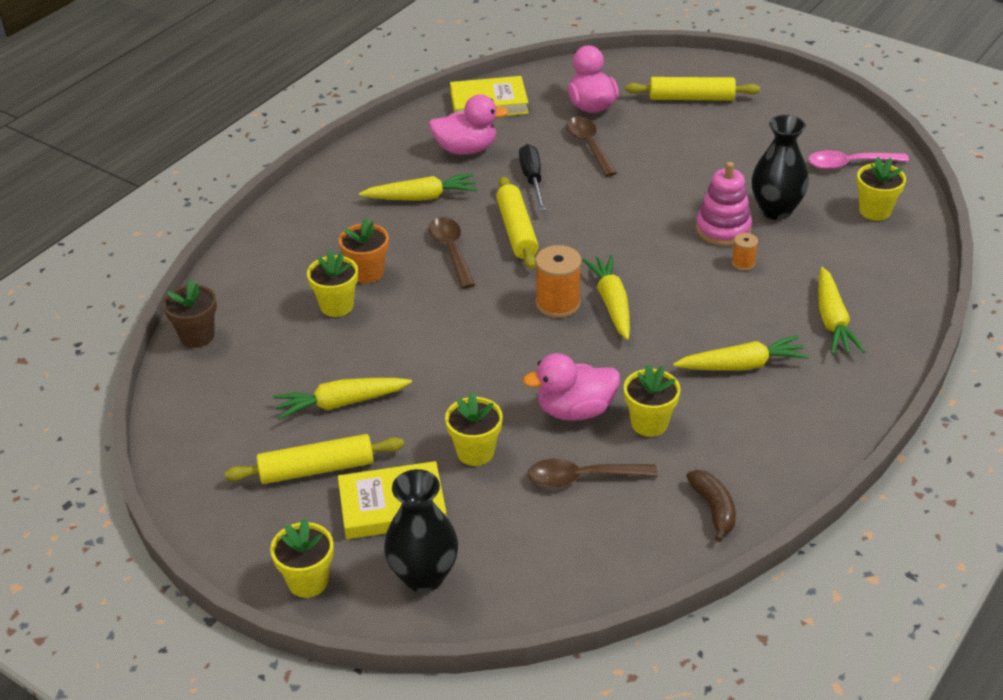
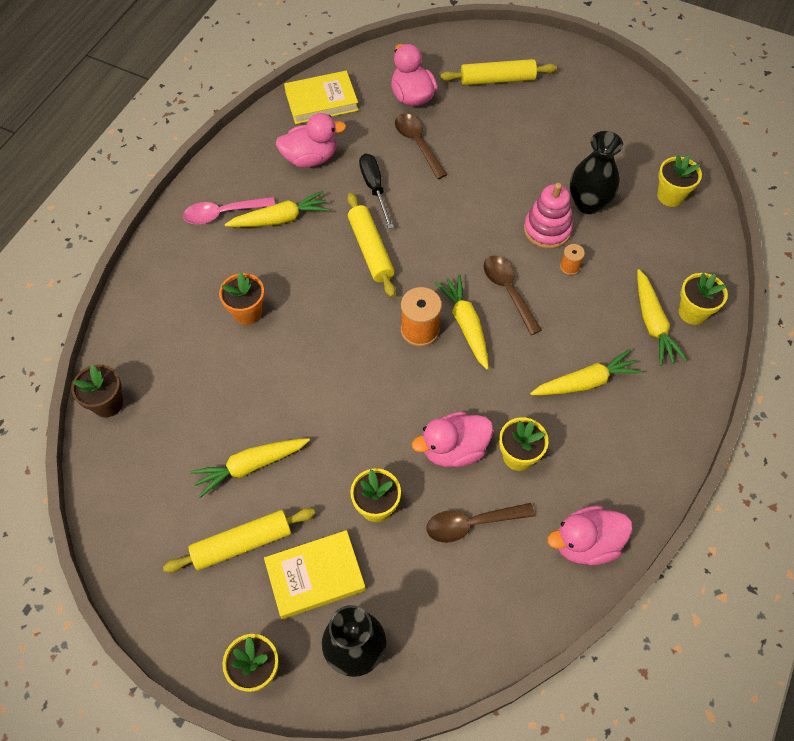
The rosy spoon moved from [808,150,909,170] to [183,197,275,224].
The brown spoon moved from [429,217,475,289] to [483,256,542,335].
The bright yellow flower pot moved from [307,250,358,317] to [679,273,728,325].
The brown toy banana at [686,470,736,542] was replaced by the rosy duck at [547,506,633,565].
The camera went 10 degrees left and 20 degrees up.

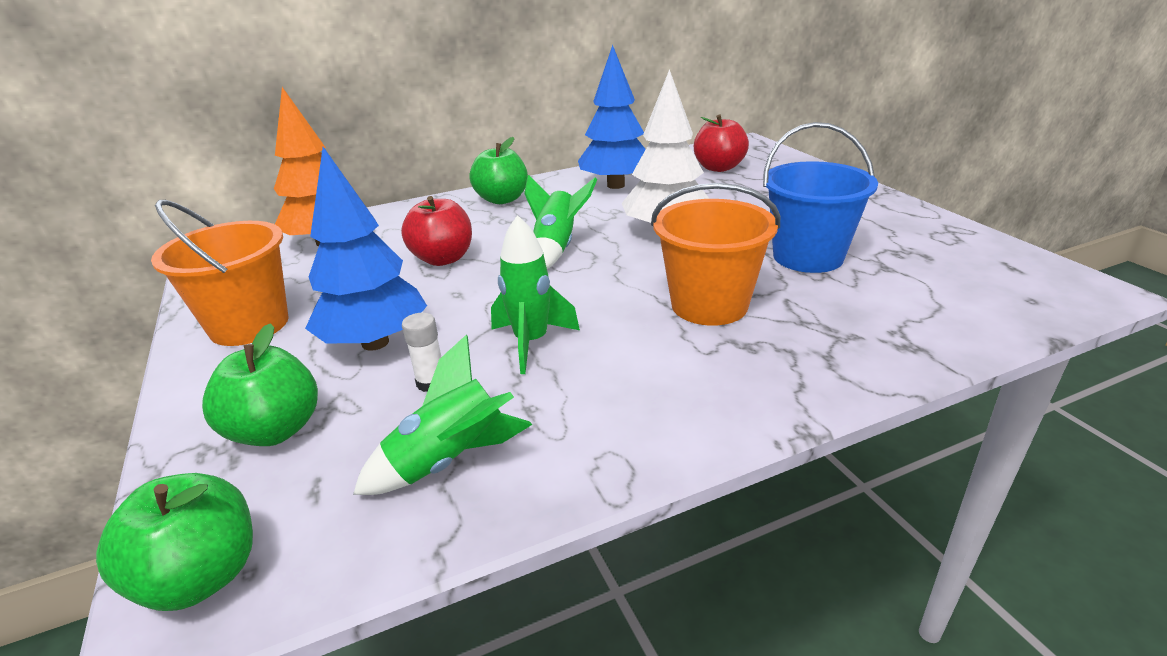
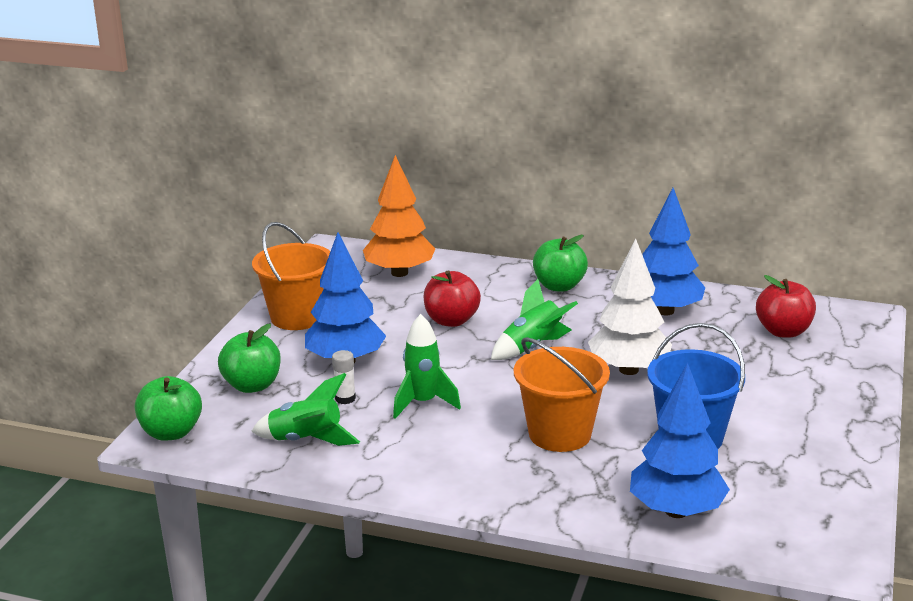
The royal blue toy tree at [630,363,730,518] appeared.
The camera went 40 degrees right and 5 degrees down.

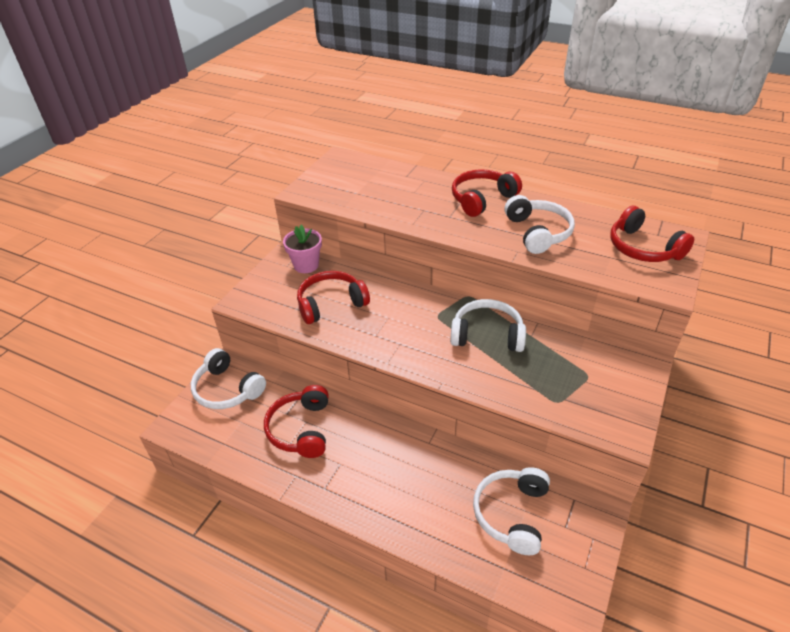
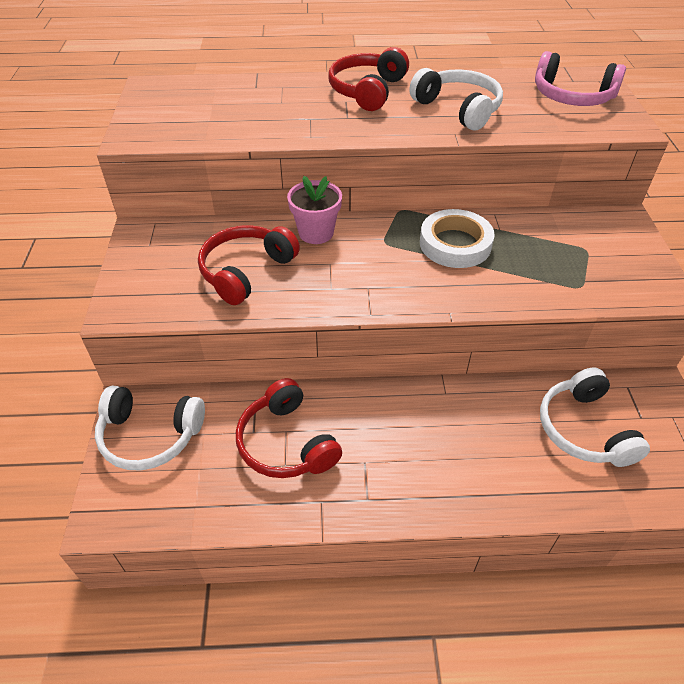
The scarlet over-ear headphones at [610,206,694,262] became the rosy over-ear headphones at [535,51,626,106].
The rosy flower pot moved from [283,225,322,273] to [287,176,342,244].
The snow-white over-ear headphones at [450,299,526,352] was replaced by the snow-white roll of tape at [420,209,495,268].
The camera went 30 degrees left and 5 degrees up.

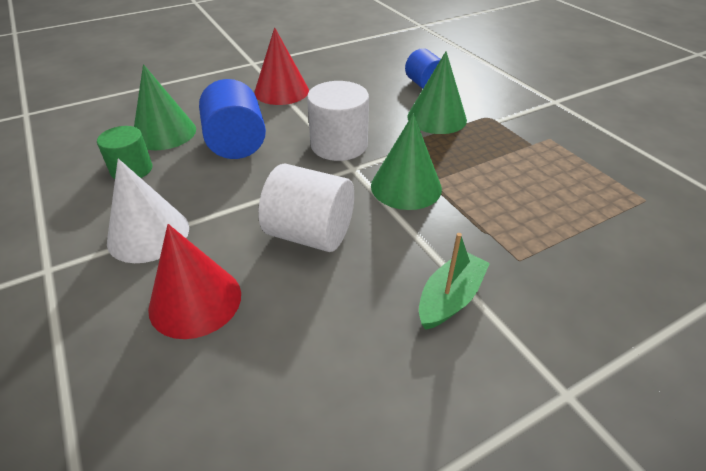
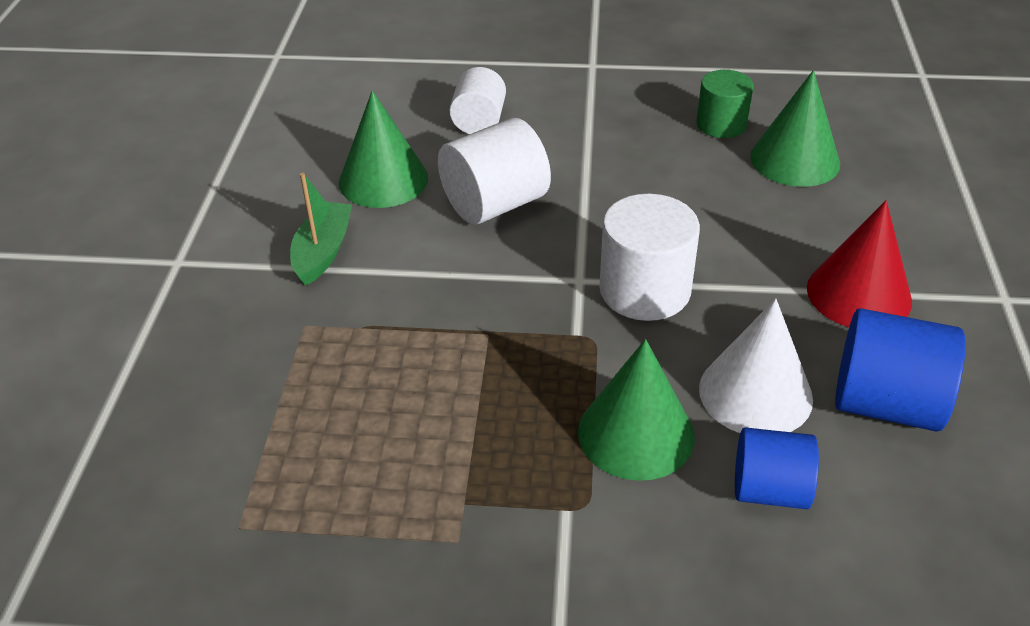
The royal blue cylinder shape moved from [199,79,266,159] to [835,308,966,432].
The leaf-green solid cone moved from [371,114,442,210] to [339,90,428,208].
The snow-white solid cone moved from [107,159,189,263] to [699,299,813,433].
The scarlet solid cone at [148,224,241,339] was replaced by the snow-white cylinder shape at [449,67,506,134].
The leaf-green boat at [419,233,490,330] turned 150 degrees counterclockwise.
The camera went 125 degrees right and 0 degrees up.

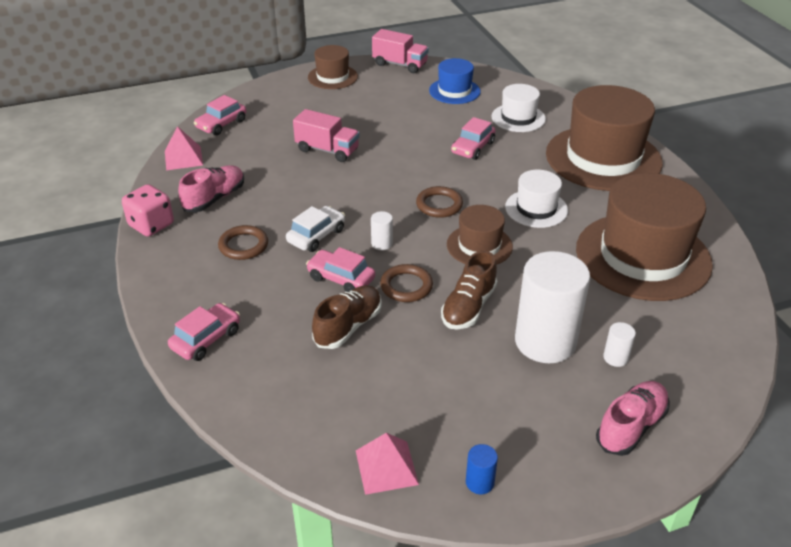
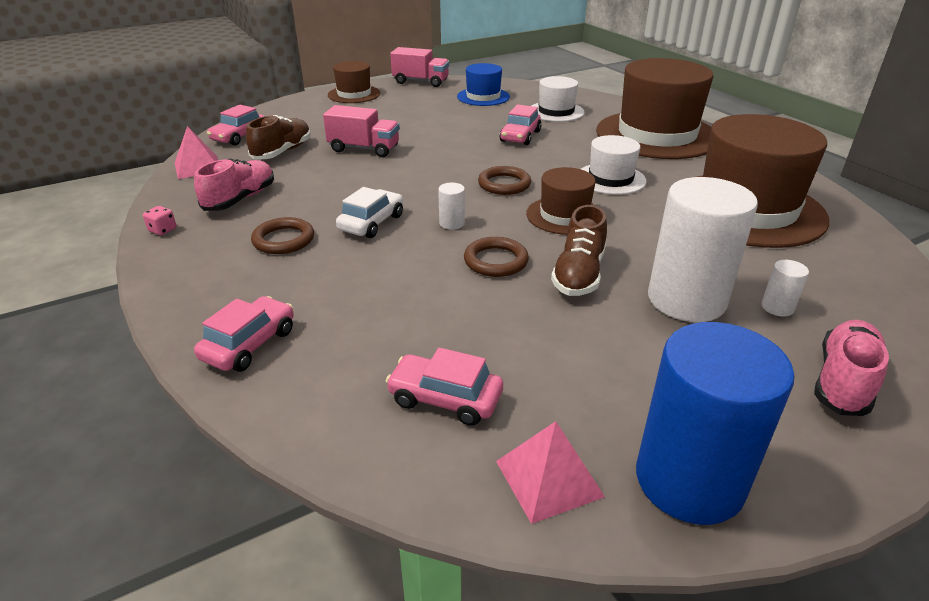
The rosy game die at [122,184,174,236] changed to 0.48 times the size.
The rosy toy car moved from [306,247,375,292] to [386,348,503,426].
The brown sneaker moved from [312,285,382,349] to [246,115,311,159].
The royal blue cylinder shape at [466,444,498,494] changed to 2.50 times the size.
The camera went 10 degrees left and 5 degrees down.

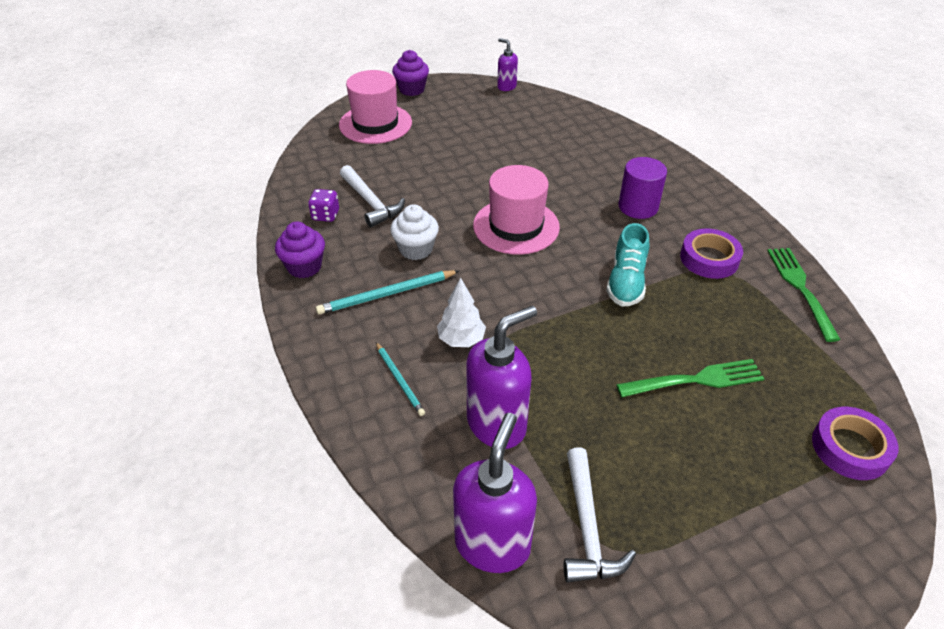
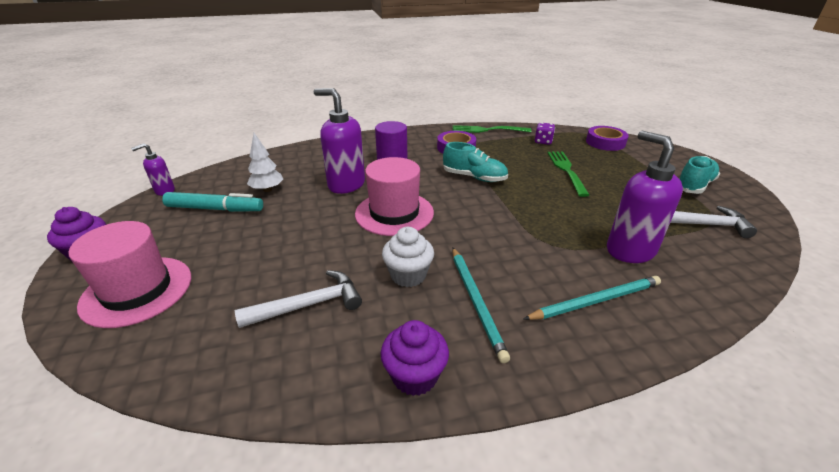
The violet game die moved from [308,189,339,222] to [535,122,555,145].
The snow-white toy tree moved from [437,278,486,347] to [247,133,283,192].
The aqua wooden pencil at [376,342,425,416] changed to 1.57 times the size.
The violet pump bottle moved from [453,413,537,573] to [314,88,365,194].
The aqua sneaker at [679,156,720,194] appeared.
The aqua marker pen at [162,192,263,212] appeared.
The camera went 80 degrees left and 10 degrees down.

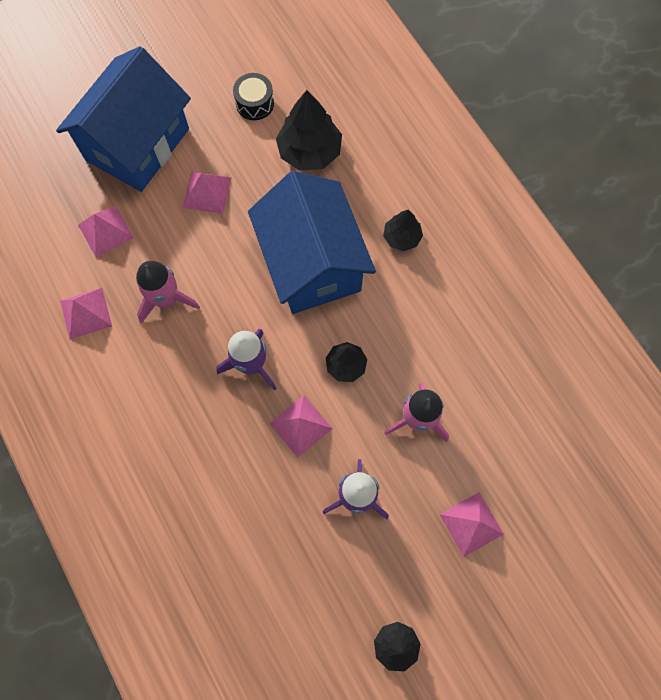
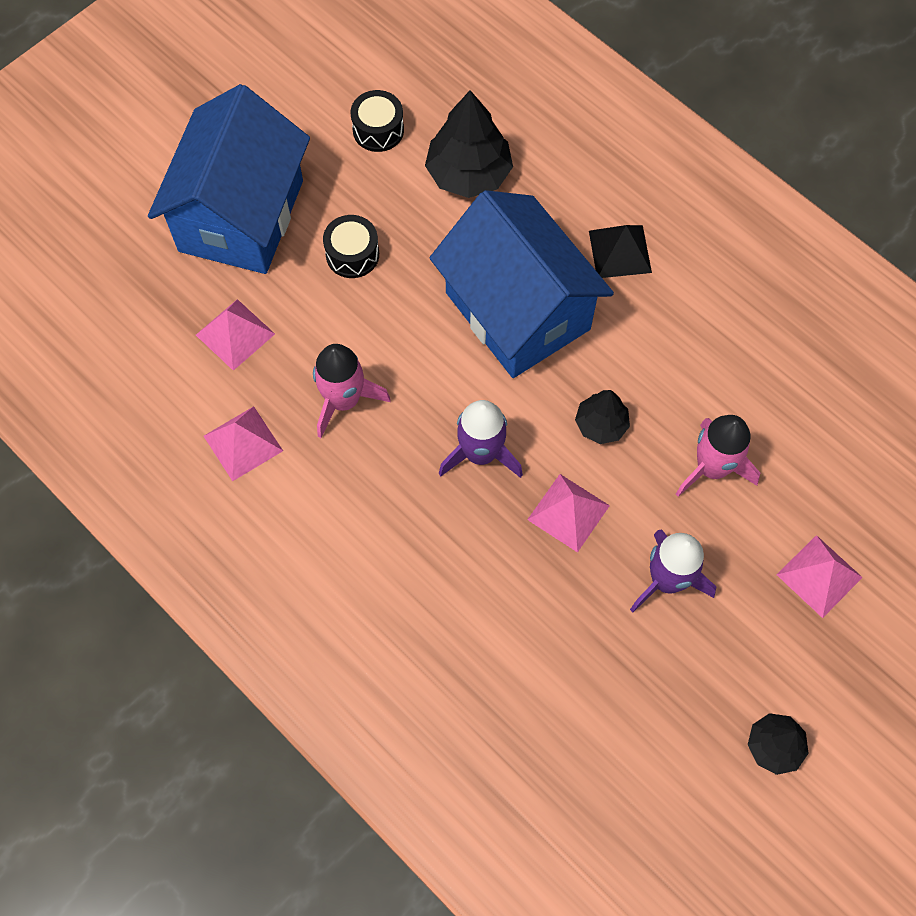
The rosy solid pyramid at [183,172,231,214] was replaced by the jet-black snare drum at [323,215,379,278].
The jet-black toy tree at [383,210,423,251] was replaced by the jet-black solid pyramid at [589,225,652,278].
The camera went 15 degrees left and 5 degrees down.

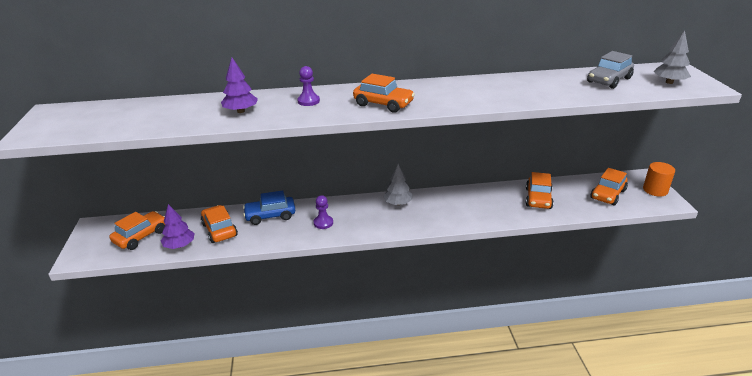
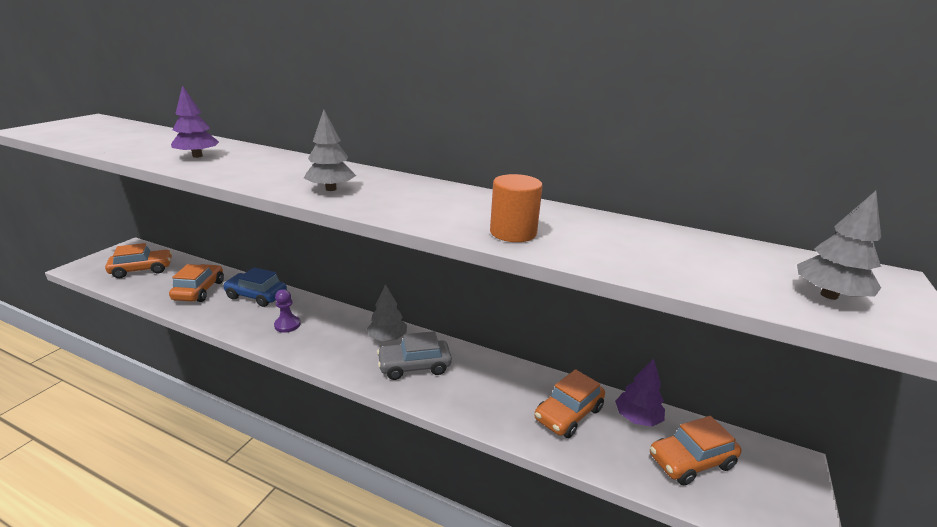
The gray toy car moved from [587,51,634,89] to [377,331,452,380].
The violet chess pawn at [297,66,320,106] disappeared.
The bright orange toy car at [353,74,415,113] was replaced by the gray toy tree at [304,110,356,191].
The bright orange cylinder shape moved from [643,162,675,197] to [490,174,542,242].
The violet toy tree moved from [161,204,194,249] to [615,359,665,427].
The camera went 30 degrees right and 5 degrees down.

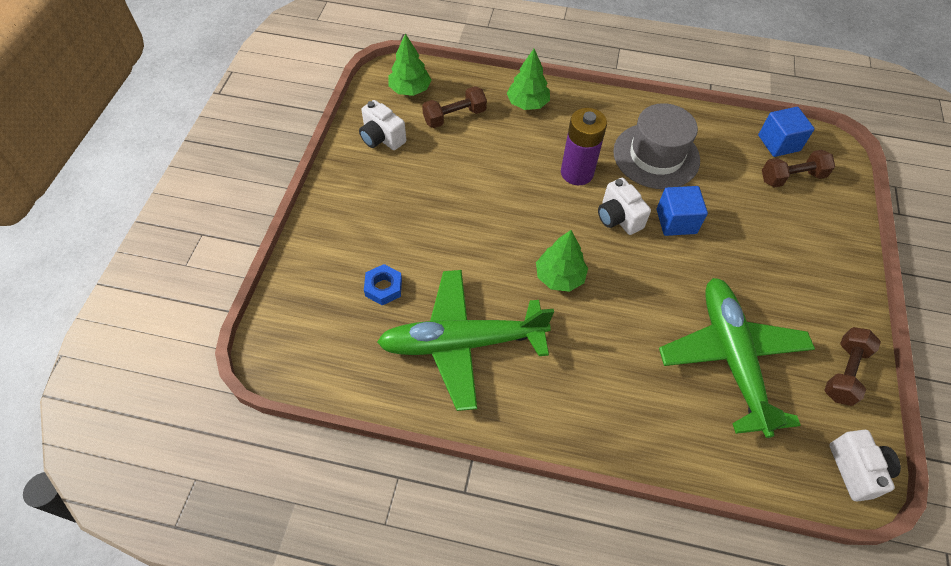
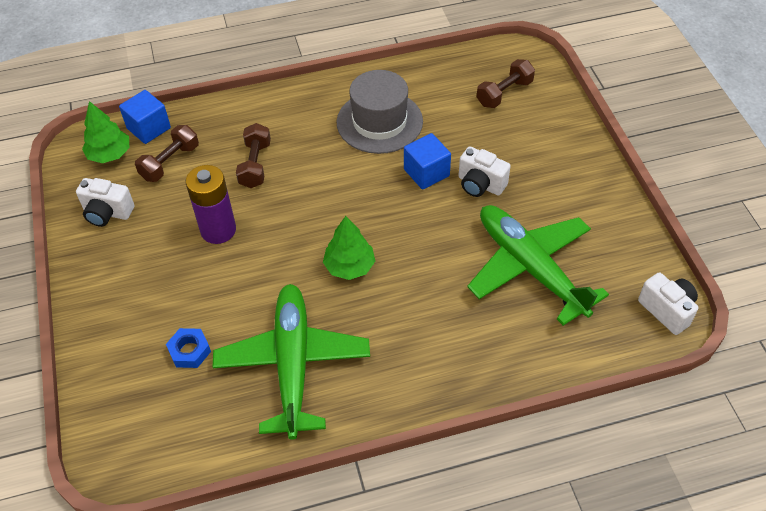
The leaf-green toy tree at [507,49,550,110] disappeared.
The royal blue solid cube moved from [758,107,815,157] to [119,90,171,144].
The violet AA battery moved from [561,108,607,185] to [186,165,236,244].
The snow-white camera moved from [598,178,651,235] to [458,147,511,197].
The leaf-green plane at [377,270,554,411] turned 120 degrees clockwise.
The brown hand weight moved from [824,327,881,406] to [236,123,271,188].
The camera went 25 degrees left and 5 degrees down.

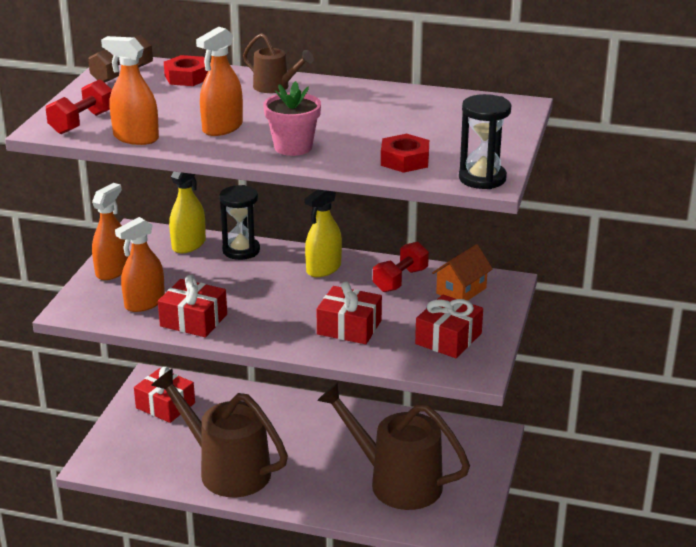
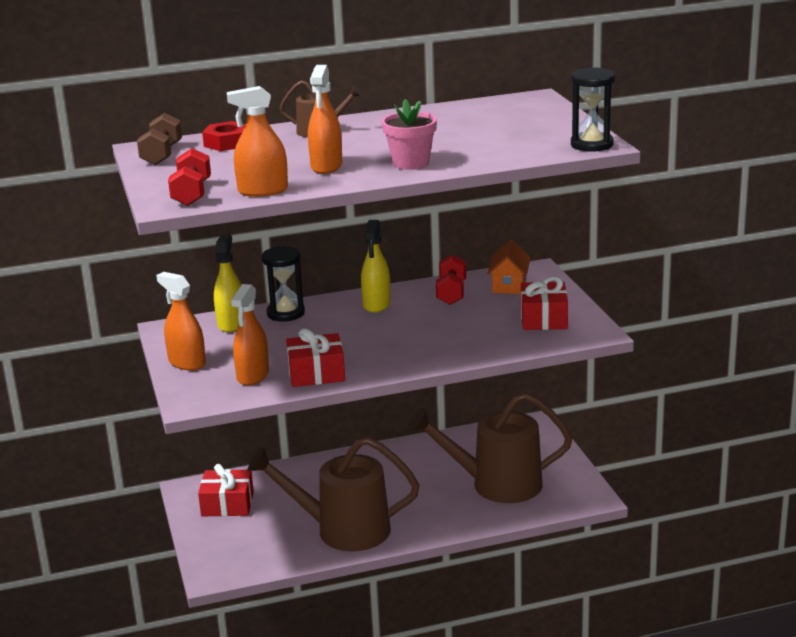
The scarlet hexagon nut at [381,134,429,173] disappeared.
The bright orange sprayer at [92,183,129,280] turned 45 degrees counterclockwise.
The scarlet wrapped gift at [316,281,382,344] disappeared.
The camera went 30 degrees left and 5 degrees down.

